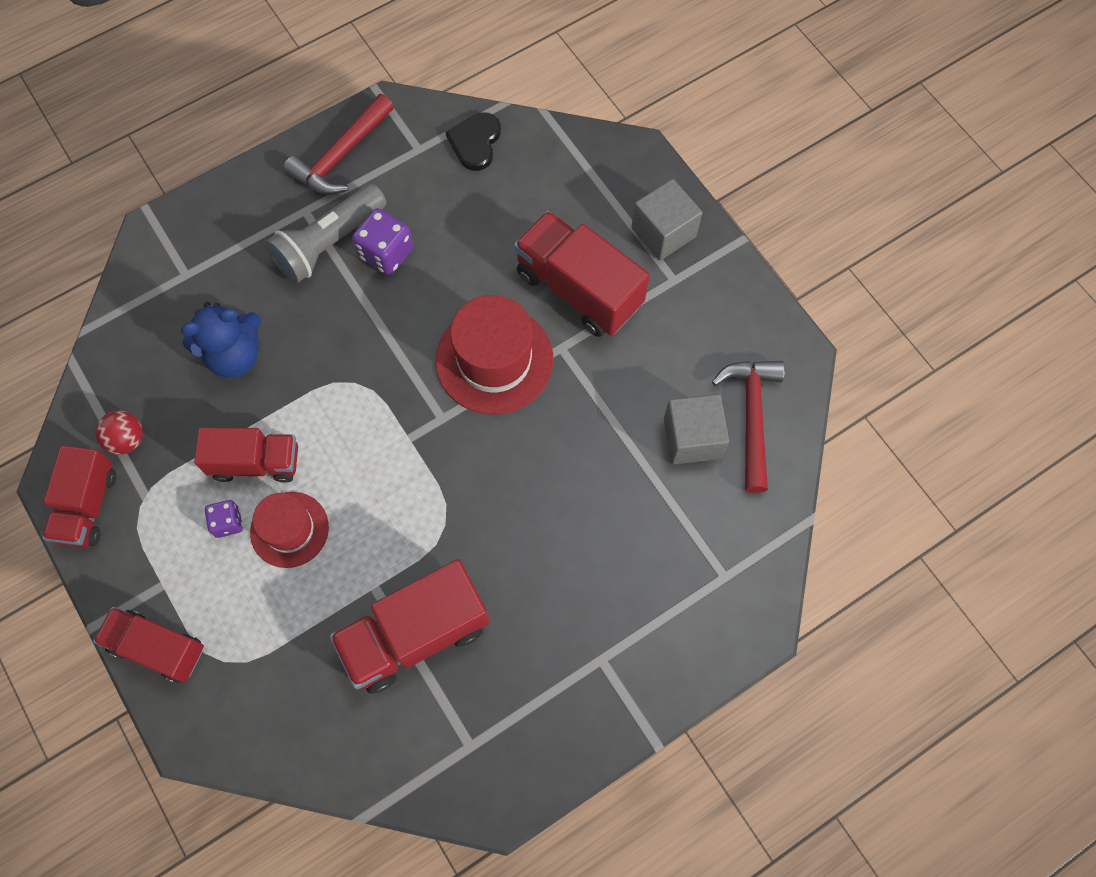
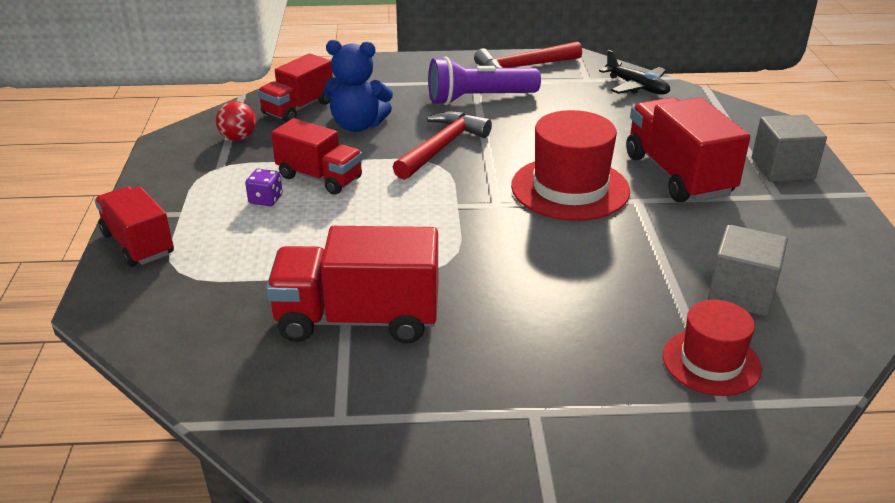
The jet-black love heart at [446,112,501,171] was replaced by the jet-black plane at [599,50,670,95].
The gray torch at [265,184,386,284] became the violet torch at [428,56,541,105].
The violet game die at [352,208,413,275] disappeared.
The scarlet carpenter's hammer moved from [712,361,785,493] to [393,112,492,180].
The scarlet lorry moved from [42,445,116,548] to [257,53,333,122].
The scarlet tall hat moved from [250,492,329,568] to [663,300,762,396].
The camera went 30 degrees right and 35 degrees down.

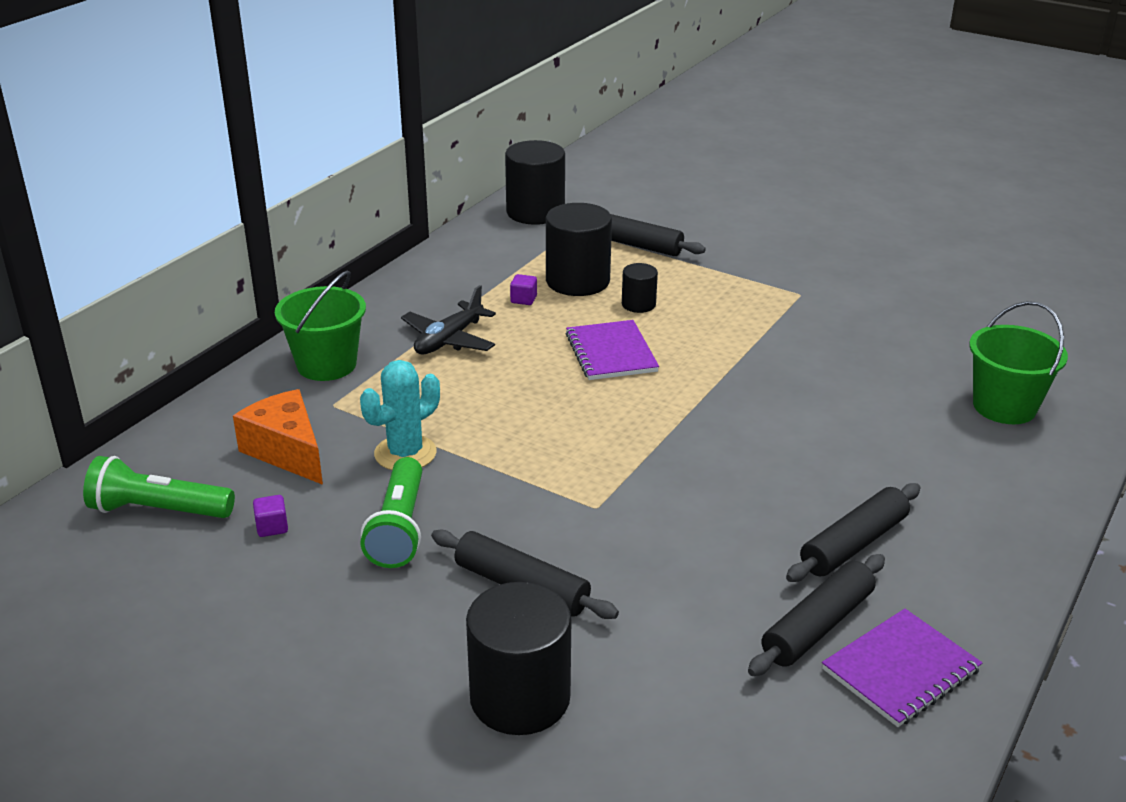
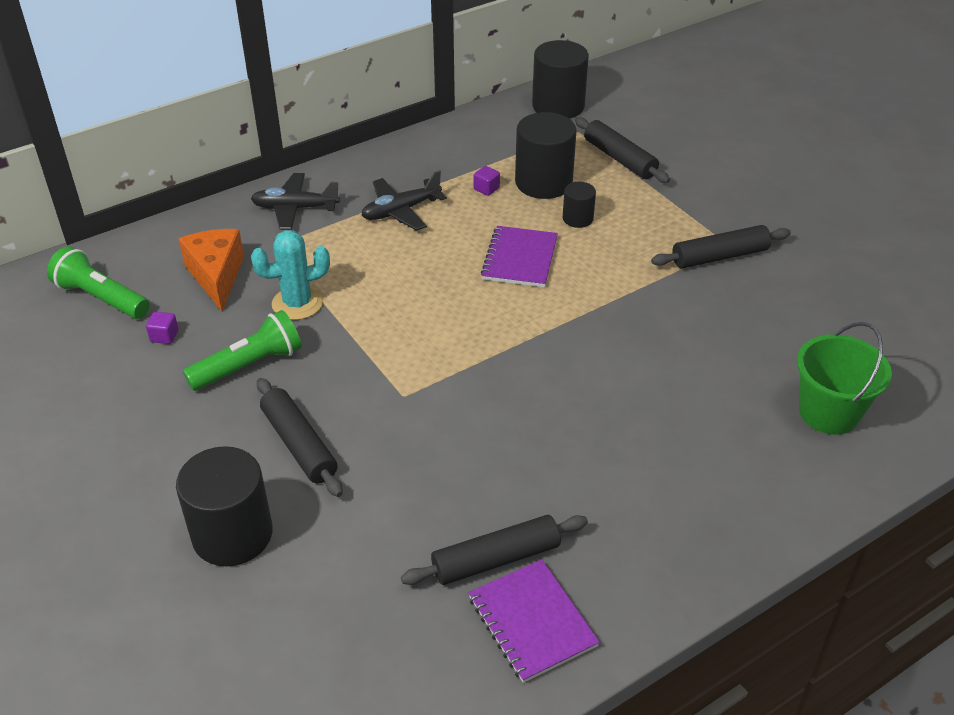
The leaf-green bucket at [275,270,366,381] was replaced by the jet-black plane at [251,173,340,230].
The leaf-green torch at [360,457,422,568] turned 150 degrees counterclockwise.
The jet-black rolling pin moved from [786,483,921,582] to [651,225,791,268].
The violet notepad at [822,609,982,727] turned 75 degrees clockwise.
The camera went 25 degrees right and 10 degrees up.

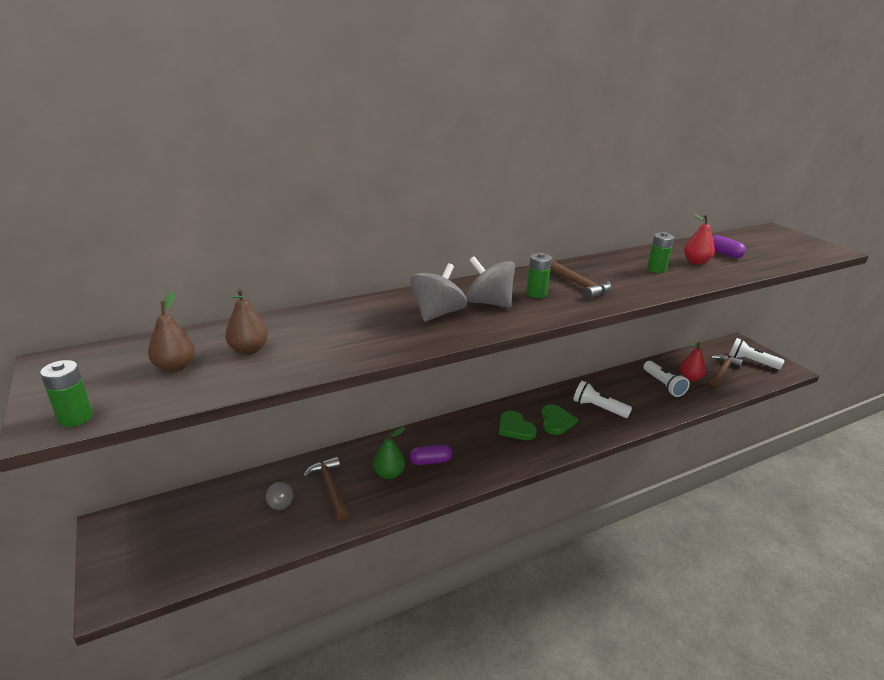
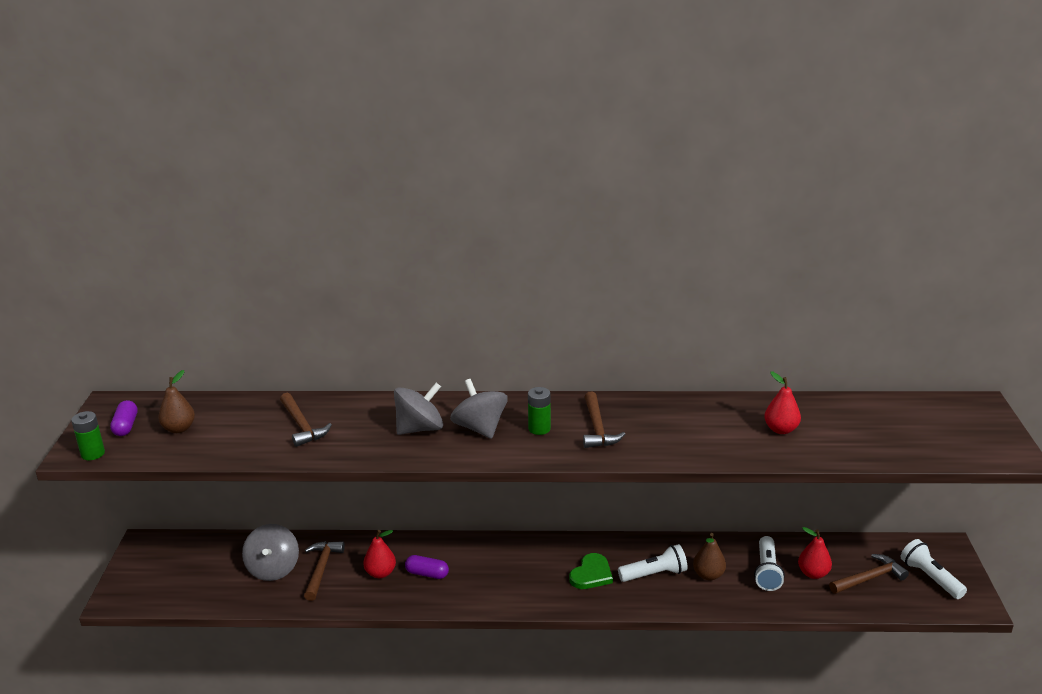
The leaf-green AA battery at [647,232,674,273] disappeared.
The violet pill moved from [712,235,746,258] to [110,400,138,436].
The brown toy pear moved from [225,289,268,355] to [693,533,726,581].
The snow-white torch at [573,380,632,418] turned 105 degrees clockwise.
The leaf-green love heart at [499,411,537,440] disappeared.
The leaf-green toy pear at [373,427,405,479] became the scarlet toy pear at [363,530,396,578].
The gray whirligig at [266,482,293,510] changed to 2.17 times the size.
The brown carpenter's hammer at [280,393,332,447] appeared.
The camera went 30 degrees right and 0 degrees up.

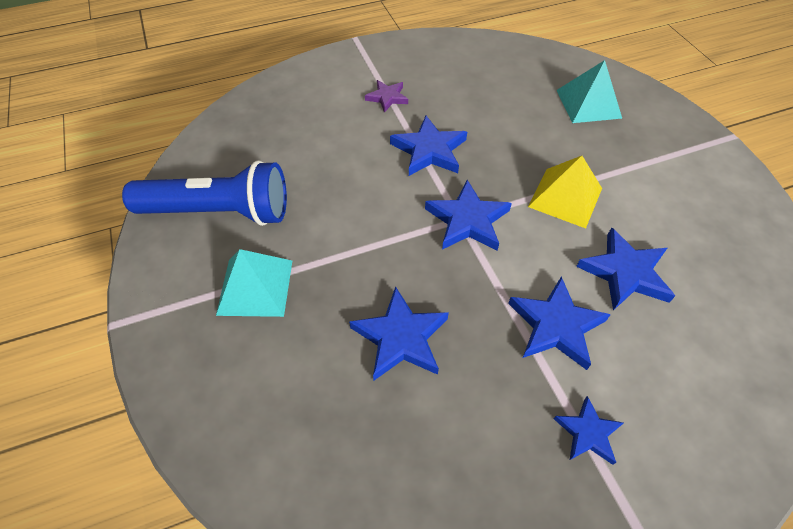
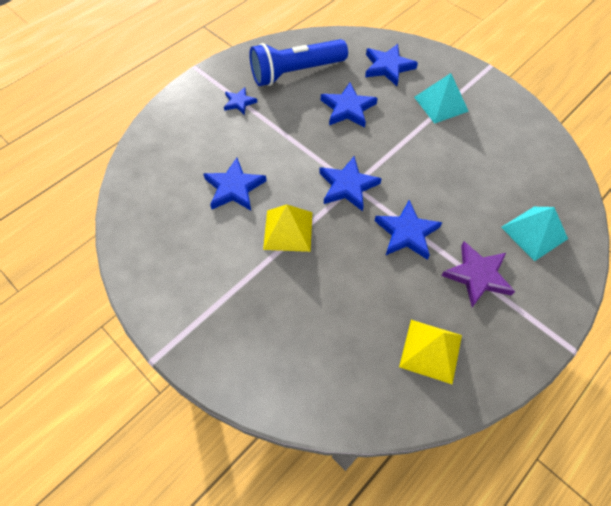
The aqua solid pyramid moved from [557,60,622,123] to [501,207,568,261].
The violet five-pointed star at [365,80,408,113] changed to 1.65 times the size.
The royal blue torch moved from [122,160,287,226] to [249,39,348,86].
The royal blue five-pointed star moved from [508,276,611,370] to [365,44,418,86].
The bright yellow solid pyramid at [399,320,462,384] appeared.
The camera went 155 degrees right and 5 degrees up.

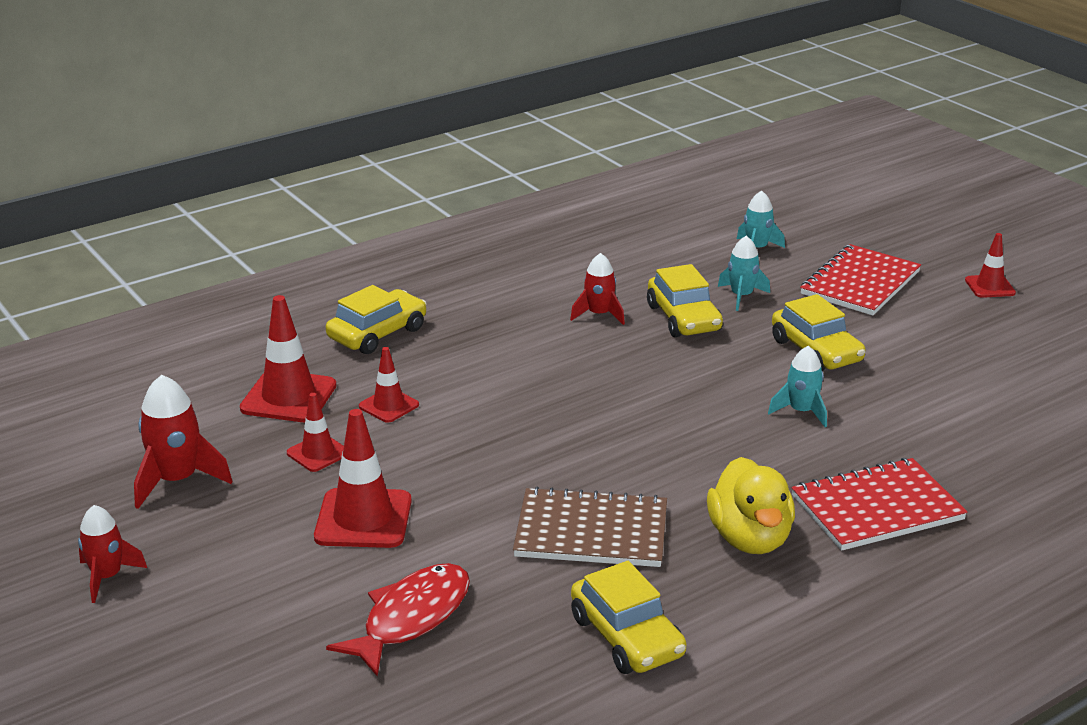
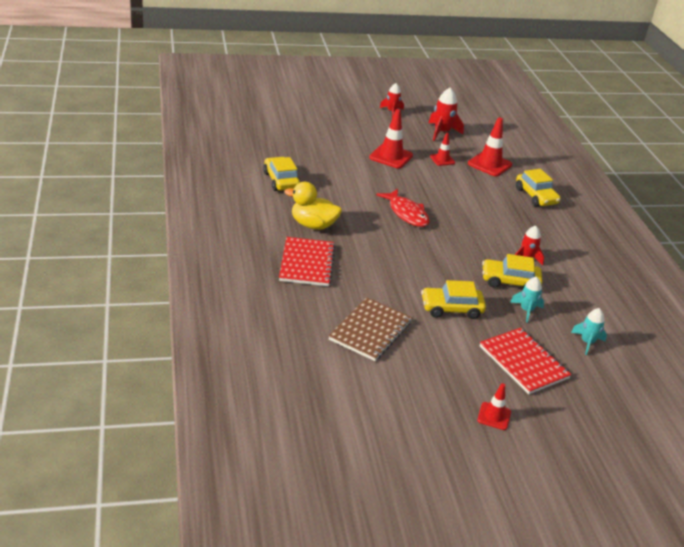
The aqua rocket at [768,346,827,427] disappeared.
The scarlet traffic cone at [359,347,419,423] disappeared.
The brown notepad moved from [513,487,667,567] to [329,298,412,361].
The bright yellow toy car at [571,561,687,674] turned 75 degrees clockwise.
The scarlet fish moved from [326,563,470,676] to [376,189,430,227].
The camera went 110 degrees right and 5 degrees up.

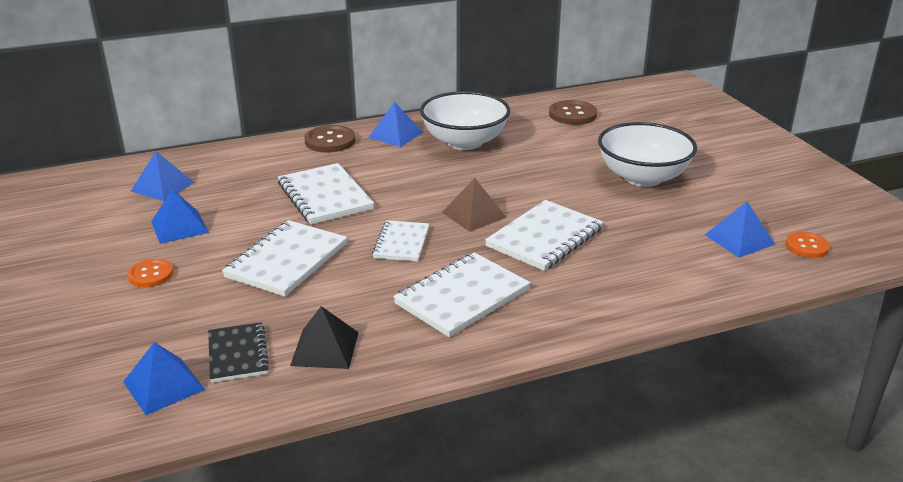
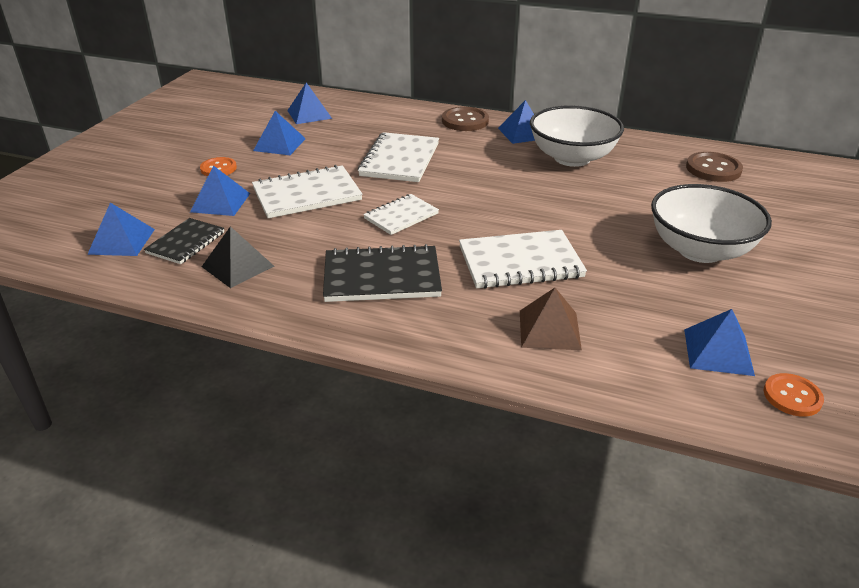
The brown solid pyramid moved from [442,178,507,232] to [520,288,582,350].
The snow-white notepad at [393,252,530,337] became the jet-black notepad at [323,244,442,302].
The royal blue solid pyramid at [190,165,250,216] appeared.
The camera went 40 degrees right and 5 degrees up.

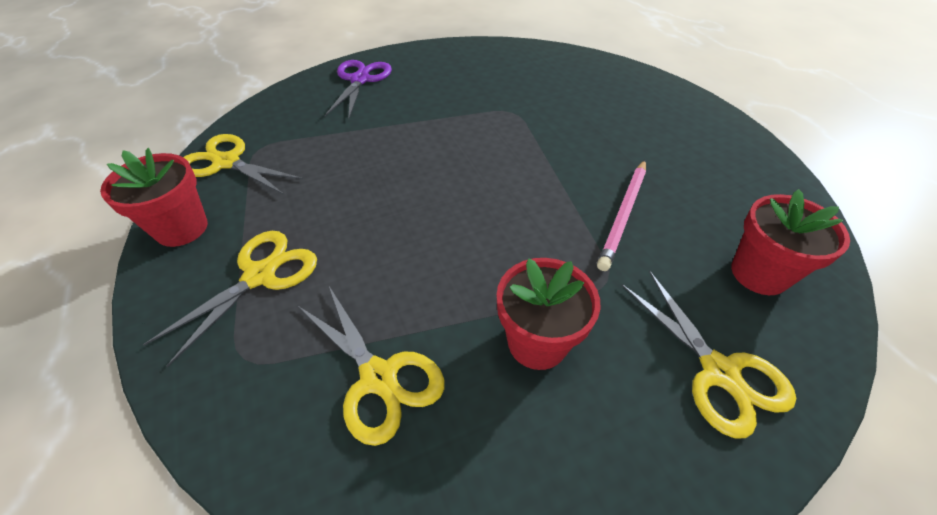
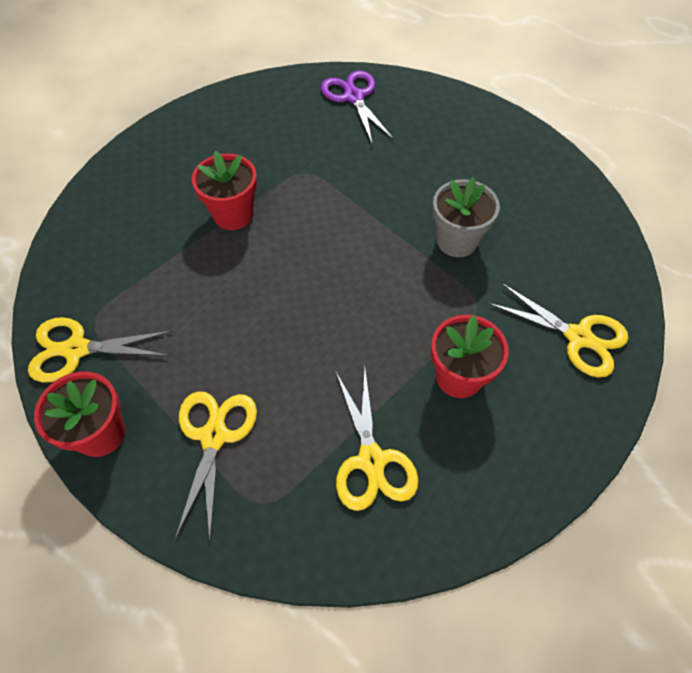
The violet shears moved from [324,60,392,119] to [321,71,394,143].
The rosy wooden pencil at [597,160,646,271] was replaced by the gray flower pot at [432,177,500,257].
The scarlet flower pot moved from [731,189,850,295] to [192,151,257,230].
The bright yellow shears at [297,286,444,446] turned 60 degrees clockwise.
The camera went 30 degrees left and 10 degrees up.

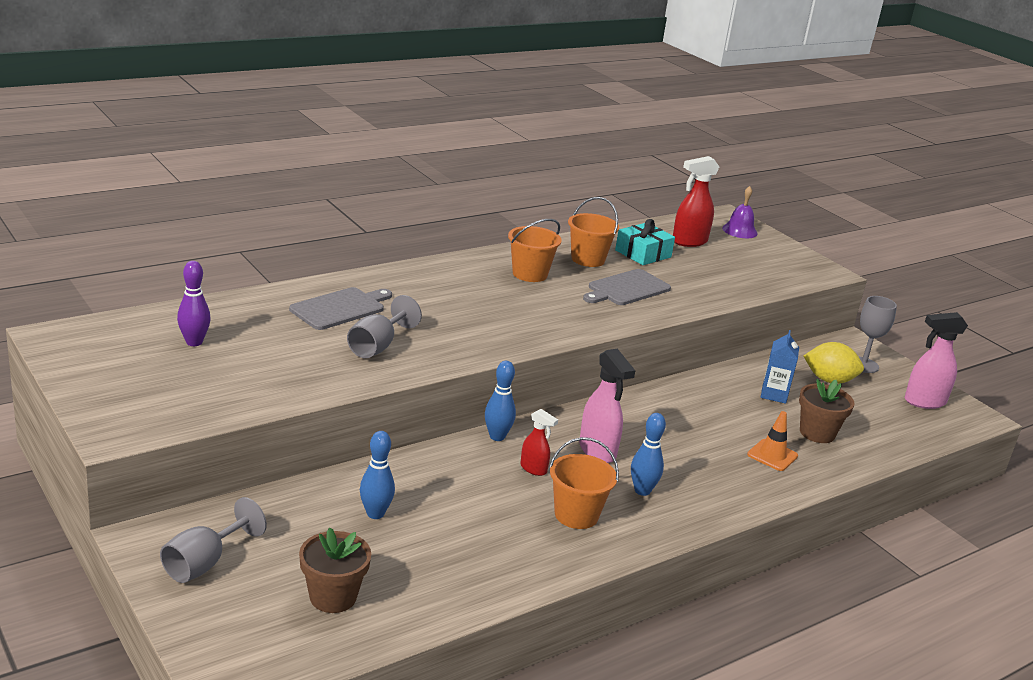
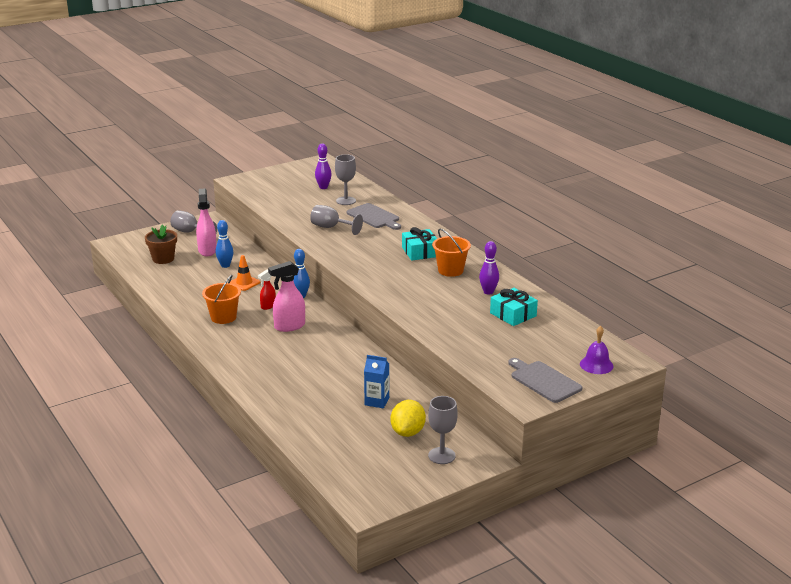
The scarlet sprayer at [673,156,719,247] disappeared.
The bright orange bucket at [568,197,619,267] was replaced by the violet tenpin at [479,241,499,295].
The gray bread board moved from [583,269,671,305] to [508,358,582,403].
The rosy sprayer moved from [905,312,968,409] to [196,189,217,256].
The brown flower pot at [799,379,854,443] disappeared.
The bright orange traffic cone moved from [747,411,798,471] to [230,255,260,291].
The royal blue tenpin at [631,413,666,496] disappeared.
The gray goblet at [335,154,356,205] appeared.
The aqua wrapped gift at [402,227,437,261] appeared.
The camera went 95 degrees right and 0 degrees up.

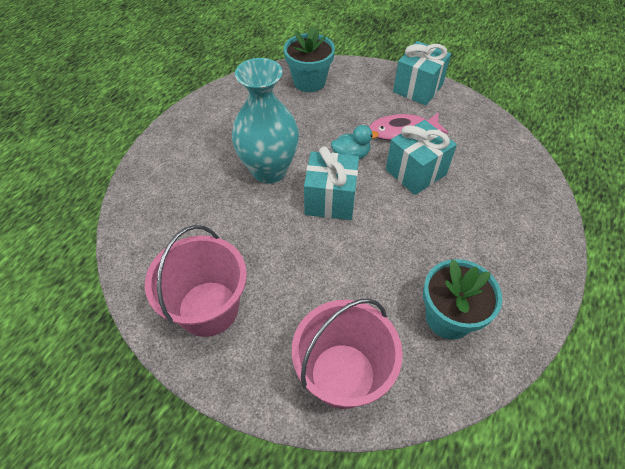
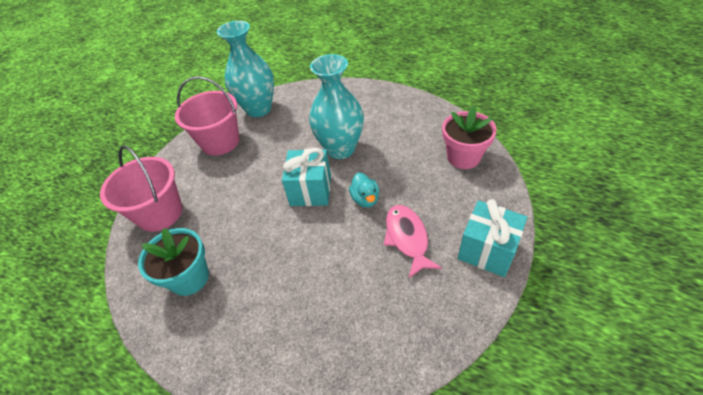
The aqua flower pot at [284,27,335,92] became the rosy flower pot at [442,106,497,169].
The aqua wrapped gift at [386,120,457,195] disappeared.
The aqua flower vase at [217,21,274,117] appeared.
The camera went 90 degrees right and 5 degrees down.

